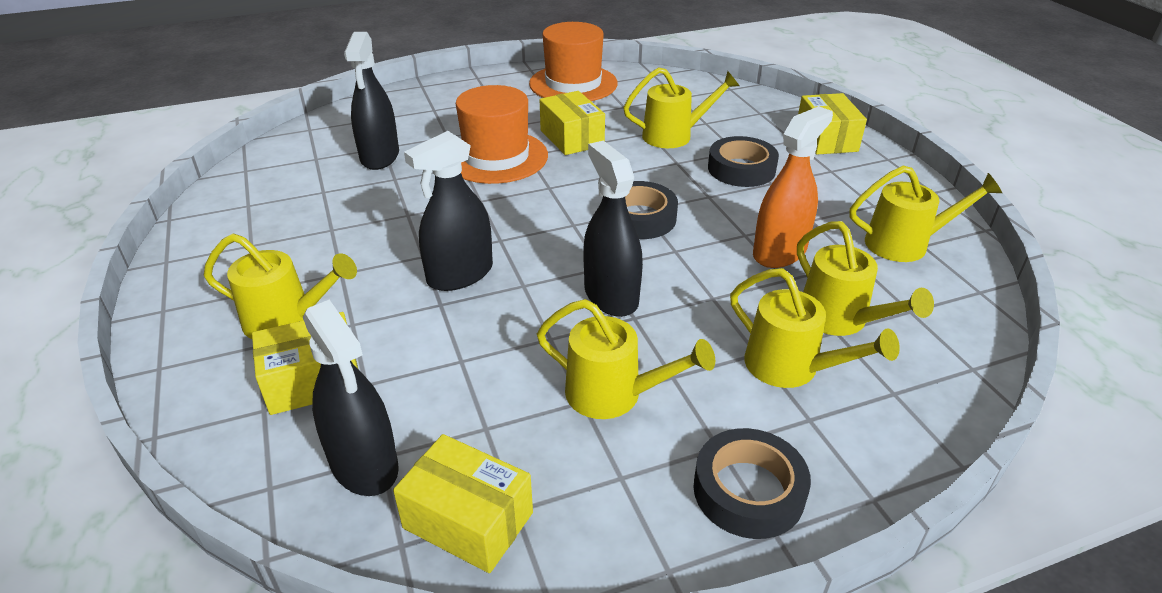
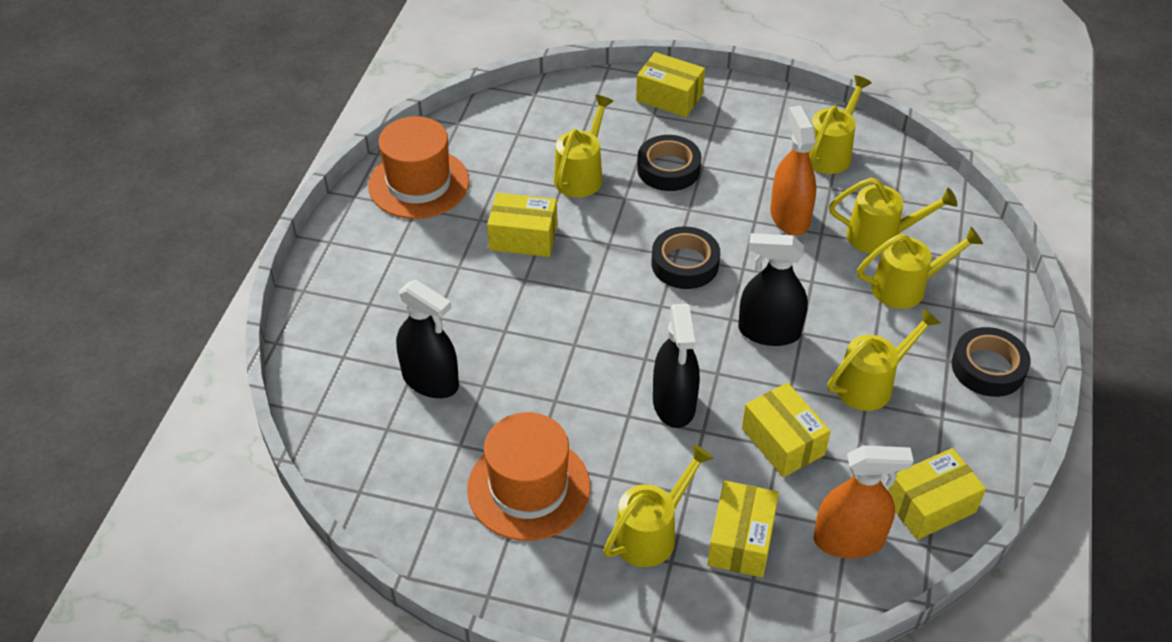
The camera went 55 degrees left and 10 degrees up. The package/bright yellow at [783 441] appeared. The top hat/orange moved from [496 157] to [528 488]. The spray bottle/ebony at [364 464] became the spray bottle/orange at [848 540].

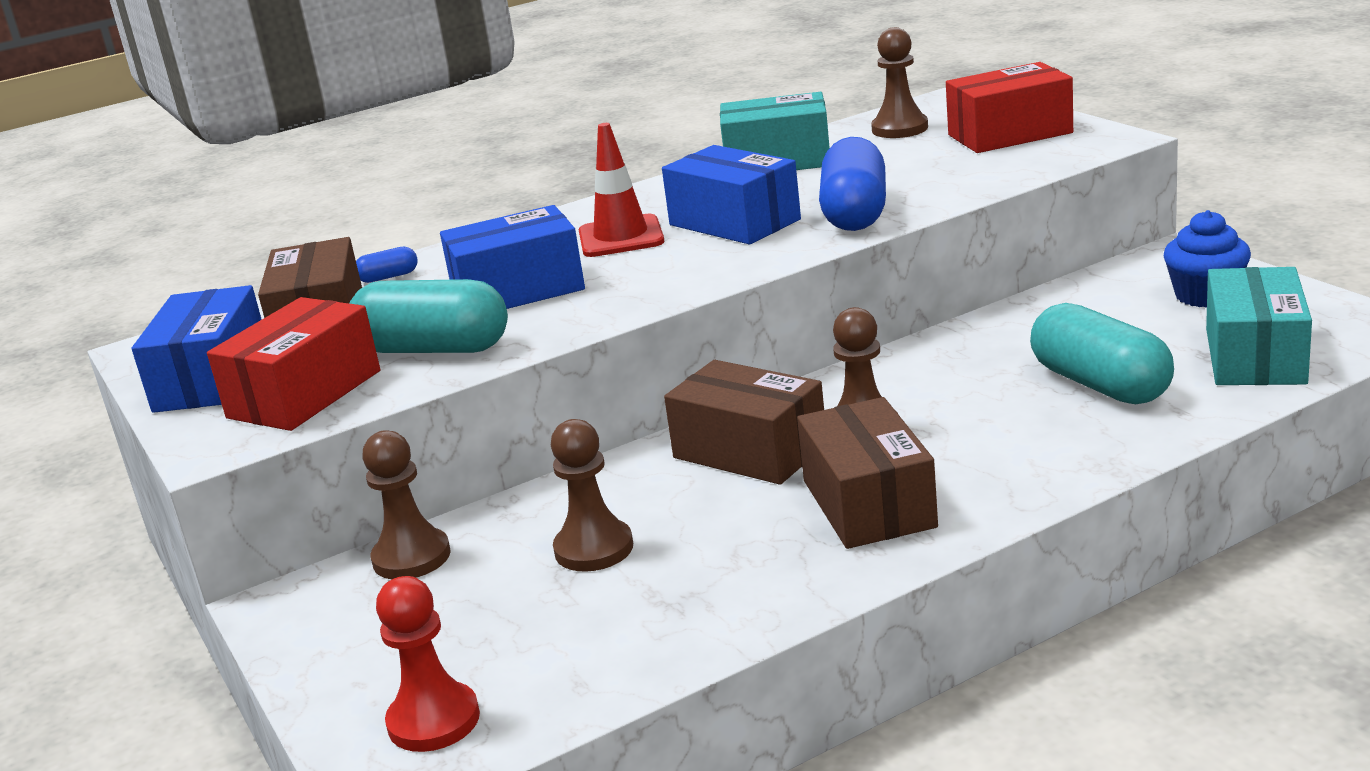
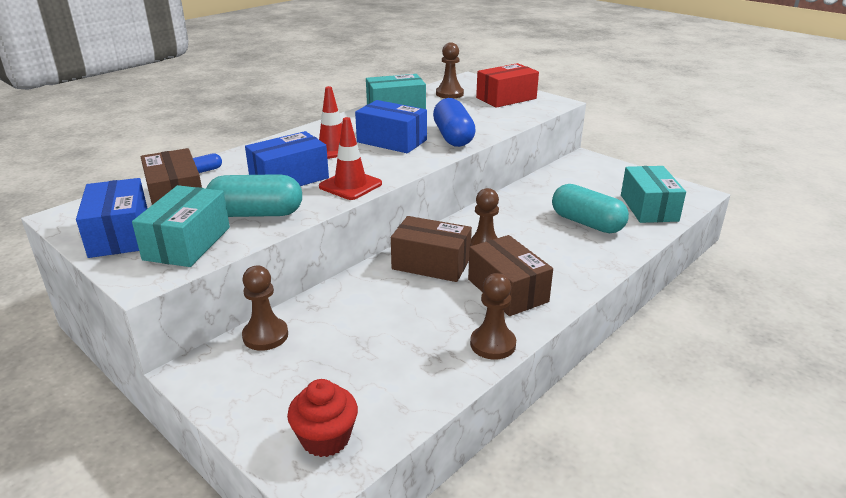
The camera went 20 degrees left and 5 degrees up. The muffin/blue at [1205 295] disappeared. The safety cone/scarlet at [350 185] appeared. The chess pawn/dark brown moved from [594 549] to [493 344]. The chess pawn/scarlet at [434 720] was replaced by the muffin/scarlet at [325 438]. The package/scarlet at [304 394] became the package/teal at [187 243].

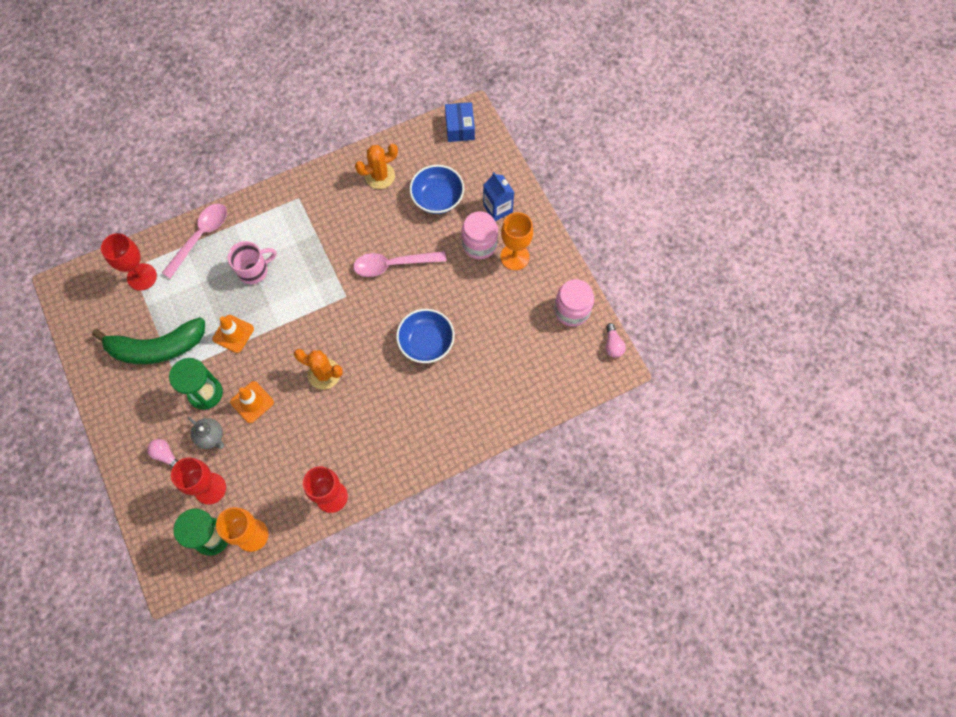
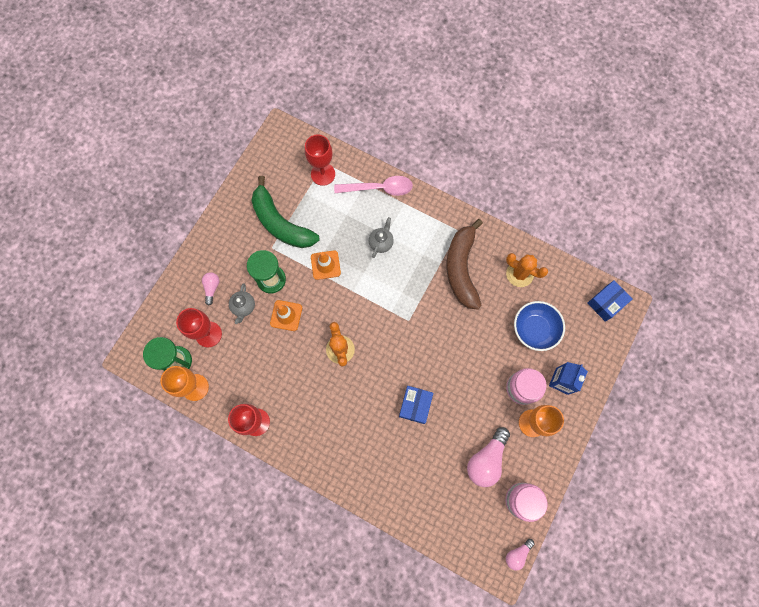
The camera went 55 degrees right and 5 degrees up. The teaspoon/rosy at [393 265] disappeared. The banana fruit/dark brown at [461 268] appeared. The light bulb/rosy at [486 459] appeared. The mug/rosy at [254 270] was replaced by the china teapot/grey at [381 243]. The serving bowl/blue at [426 342] was replaced by the package/blue at [415 405].

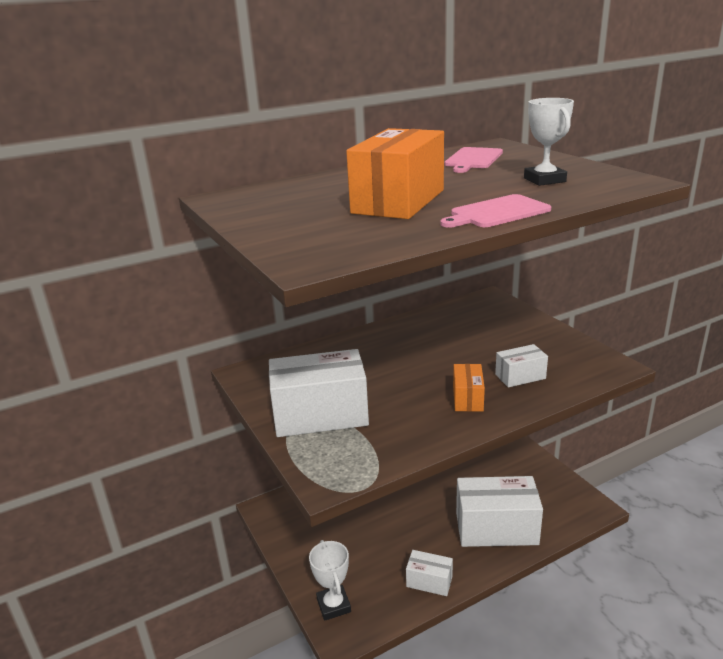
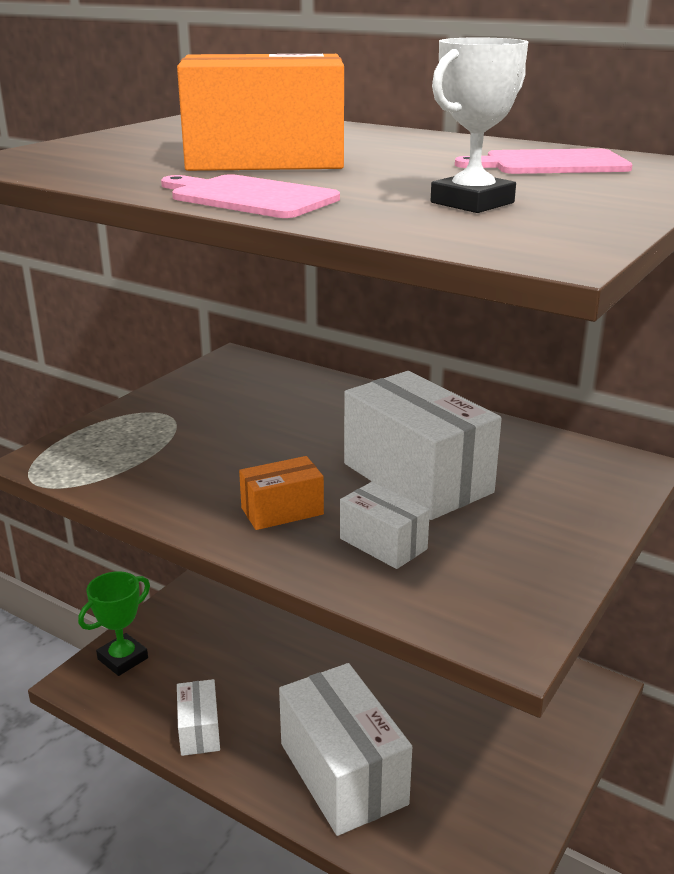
The camera went 60 degrees right and 0 degrees up. The package/pure white moved from [320 415] to [417 478]. The prize cup/pure white at [333 605] became the prize cup/green at [123 658].

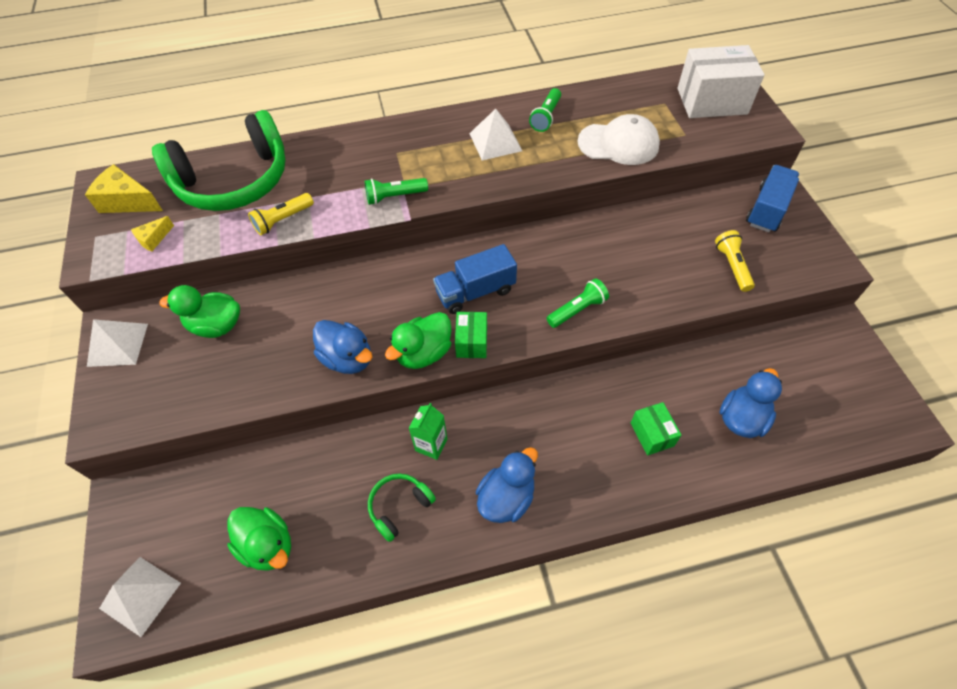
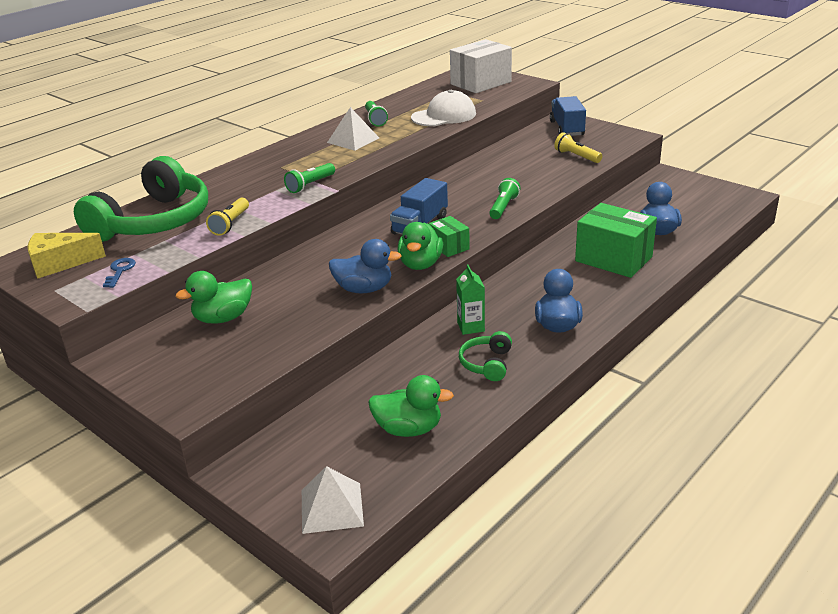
The camera went 35 degrees left and 25 degrees down. The solid pyramid/pure white at [117 344] disappeared. The cheese wedge/bright yellow at [153 239] was replaced by the latchkey/blue at [120 271]. The package/green at [652 434] changed to 1.94 times the size.

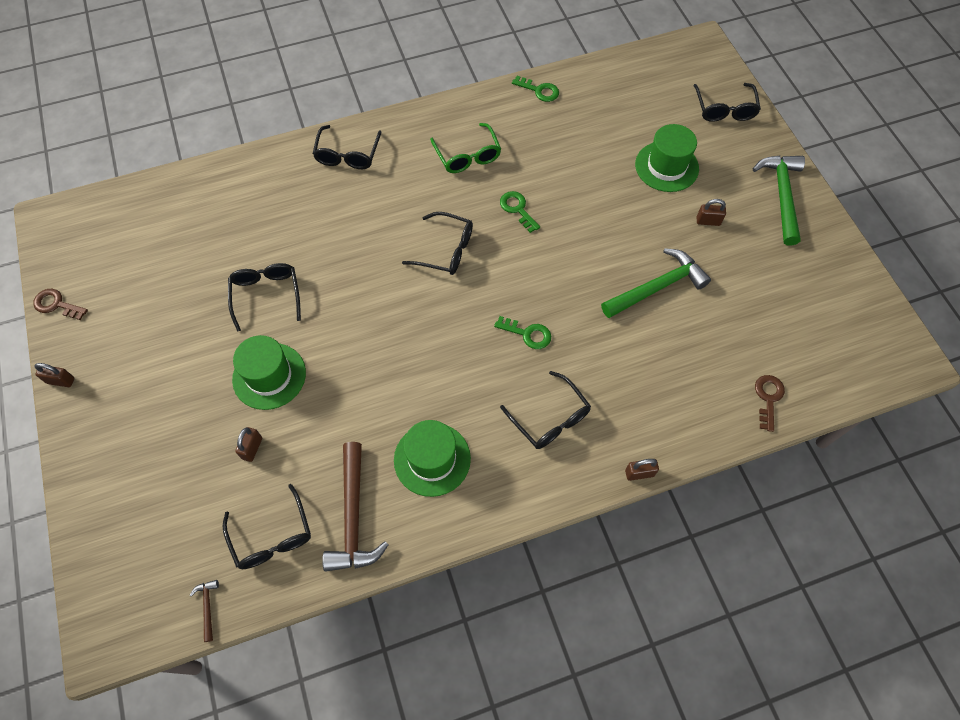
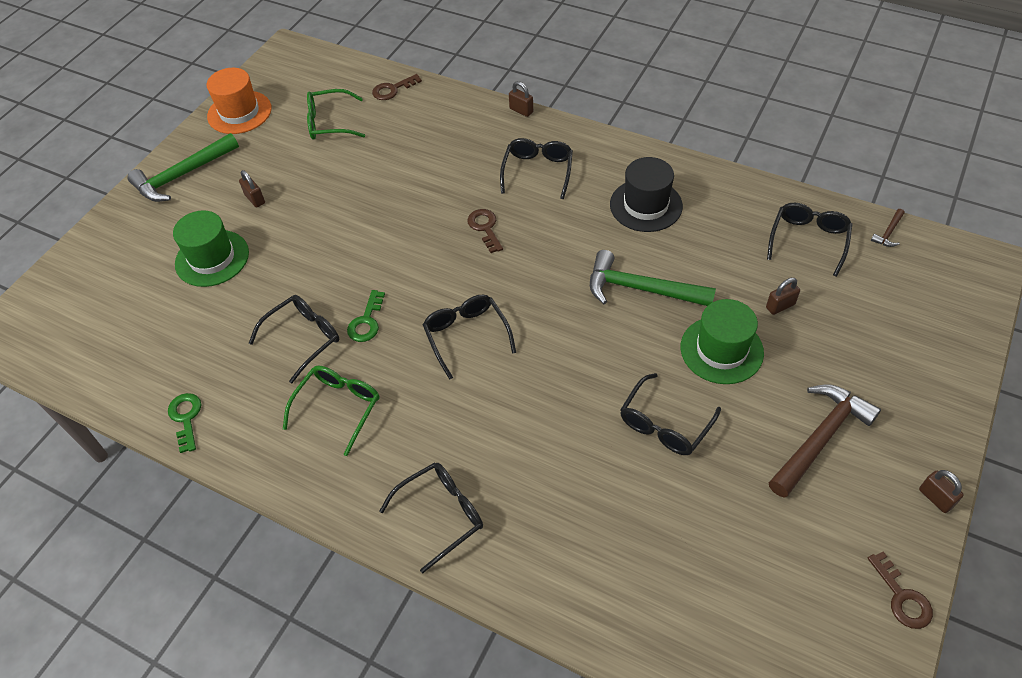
The camera went 130 degrees left and 10 degrees down. The top hat/orange at [239 112] appeared. The glasses/green at [330 123] appeared. The hammer/dark brown moved from [353 516] to [820 438]. The hammer/green moved from [657 287] to [641 289]. The glasses/ebony moved from [724 109] to [303 338]. The top hat/green at [432 459] became the top hat/ebony at [646 205]. The latchkey/green at [527 334] became the latchkey/dark brown at [485 228].

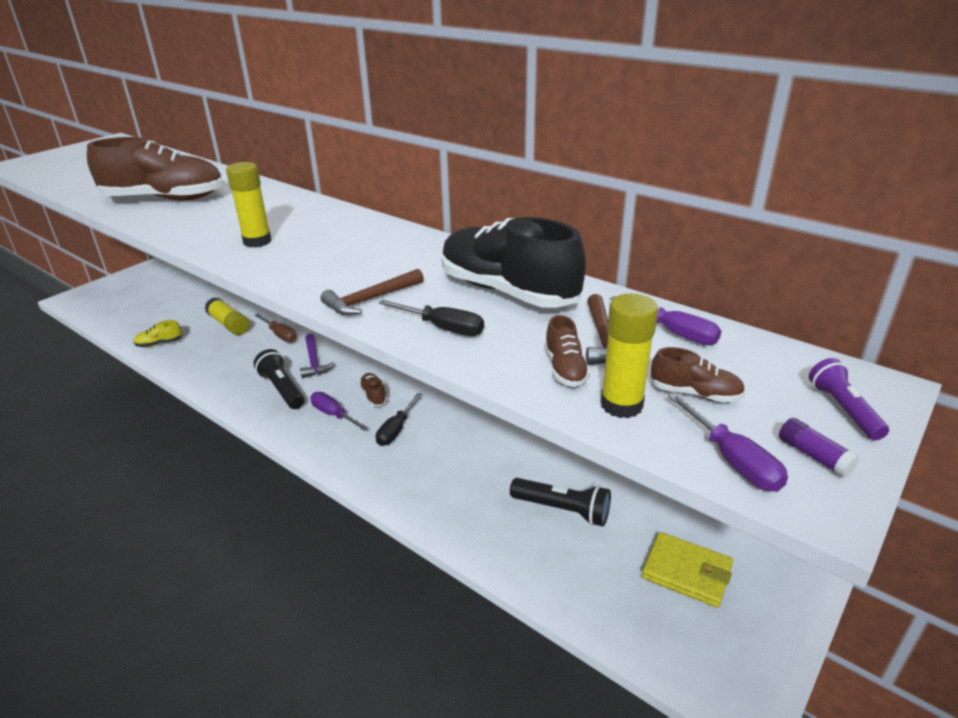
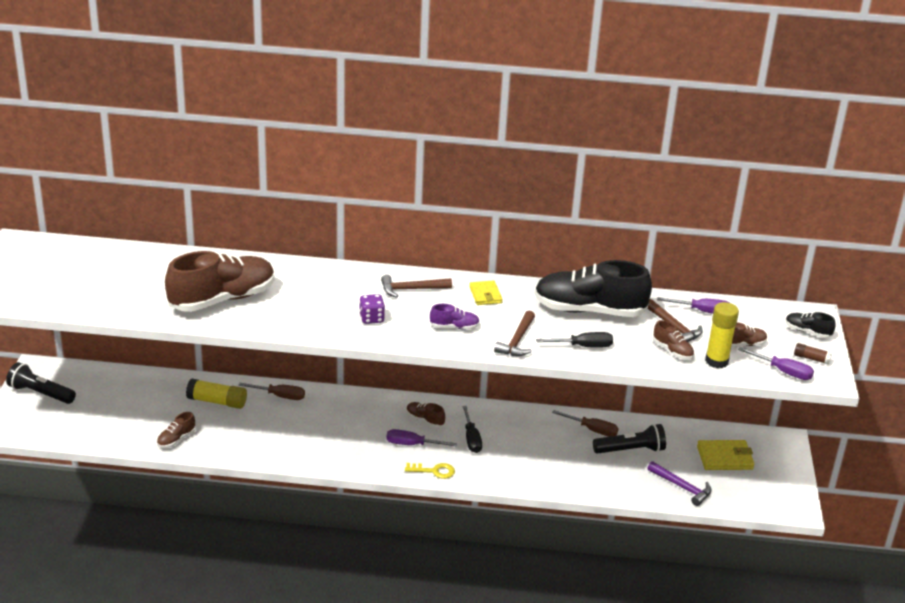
The camera went 35 degrees left and 0 degrees up. The hammer/dark brown at [411 289] appeared. The latchkey/bright yellow at [434 471] appeared. The lace-up shoe/royal purple at [454 327] appeared. The card wallet/bright yellow at [485 295] appeared. The screwdriver/dark brown at [592 430] appeared. The torch/ebony moved from [282 389] to [41 393]. The hammer/royal purple moved from [314 361] to [682 487]. The glue stick/bright yellow at [257 241] was replaced by the game die/royal purple at [371 318]. The torch/royal purple at [843 409] was replaced by the lace-up shoe/ebony at [807 332]. The lace-up shoe/bright yellow at [159 343] became the lace-up shoe/dark brown at [176 439]. The glue stick/royal purple at [814 456] became the glue stick/dark brown at [811 358].

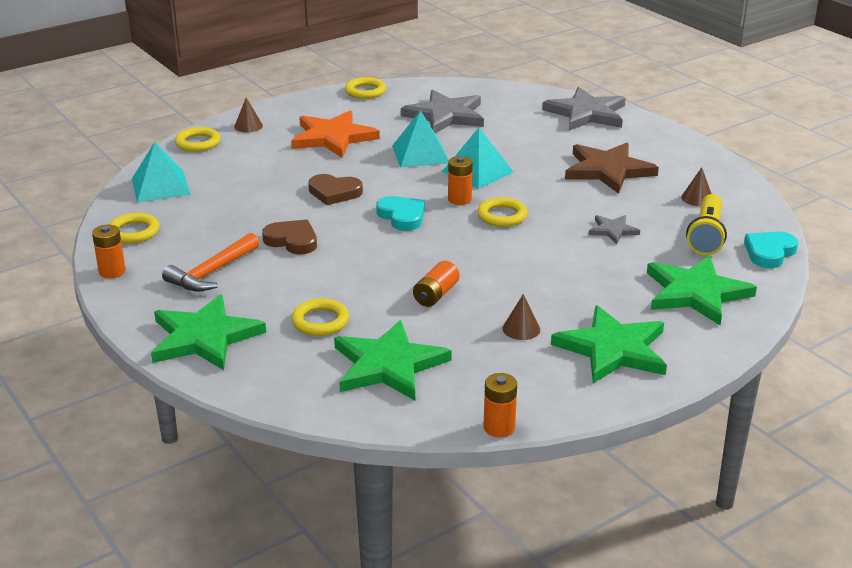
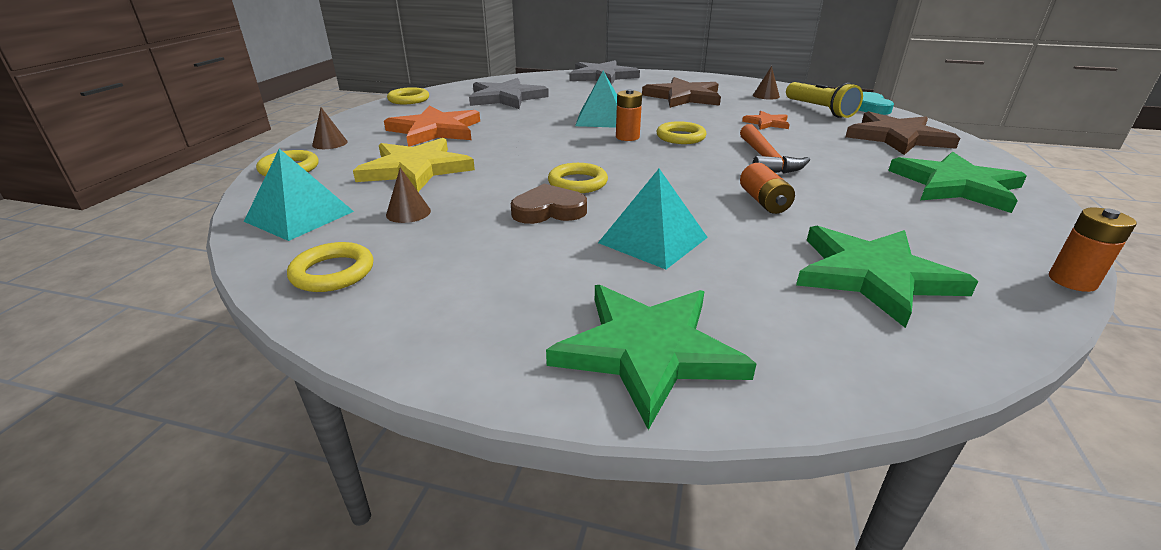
The camera went 40 degrees left and 0 degrees up. The battery/orange at [112 271] disappeared. The love heart/dark brown at [334 192] disappeared. The love heart/teal at [402 216] disappeared. The star/bright yellow at [415 169] appeared. The hammer/orange moved from [212 272] to [766 160]. The hoop/bright yellow moved from [320 321] to [577 183]. The solid pyramid/teal moved from [420 154] to [653 240]. The cone/dark brown moved from [521 329] to [408 213]. The star/grey at [613 230] became the star/orange at [767 123]. The star/green at [696 293] became the star/dark brown at [897 137].

